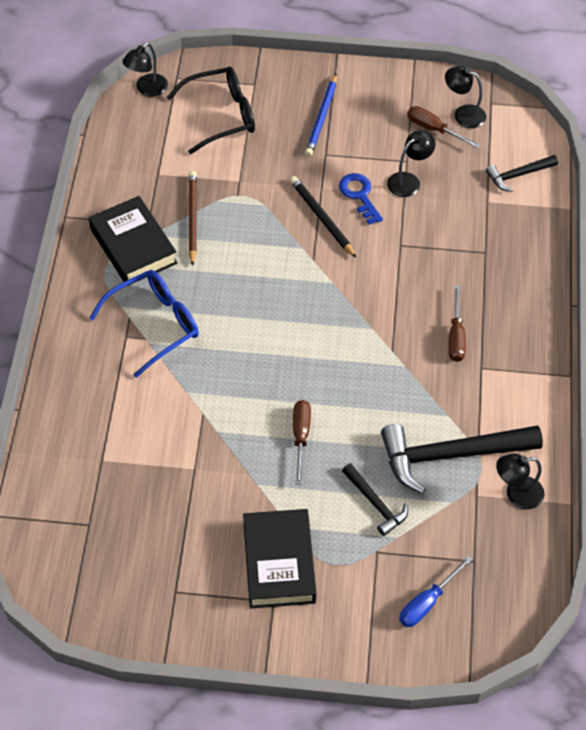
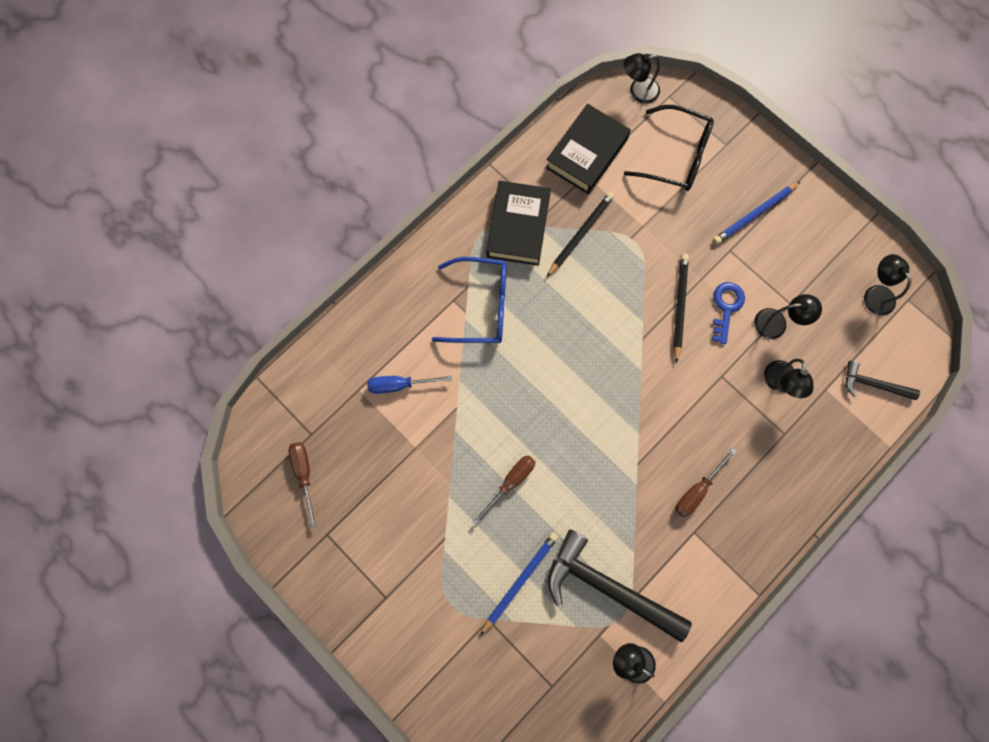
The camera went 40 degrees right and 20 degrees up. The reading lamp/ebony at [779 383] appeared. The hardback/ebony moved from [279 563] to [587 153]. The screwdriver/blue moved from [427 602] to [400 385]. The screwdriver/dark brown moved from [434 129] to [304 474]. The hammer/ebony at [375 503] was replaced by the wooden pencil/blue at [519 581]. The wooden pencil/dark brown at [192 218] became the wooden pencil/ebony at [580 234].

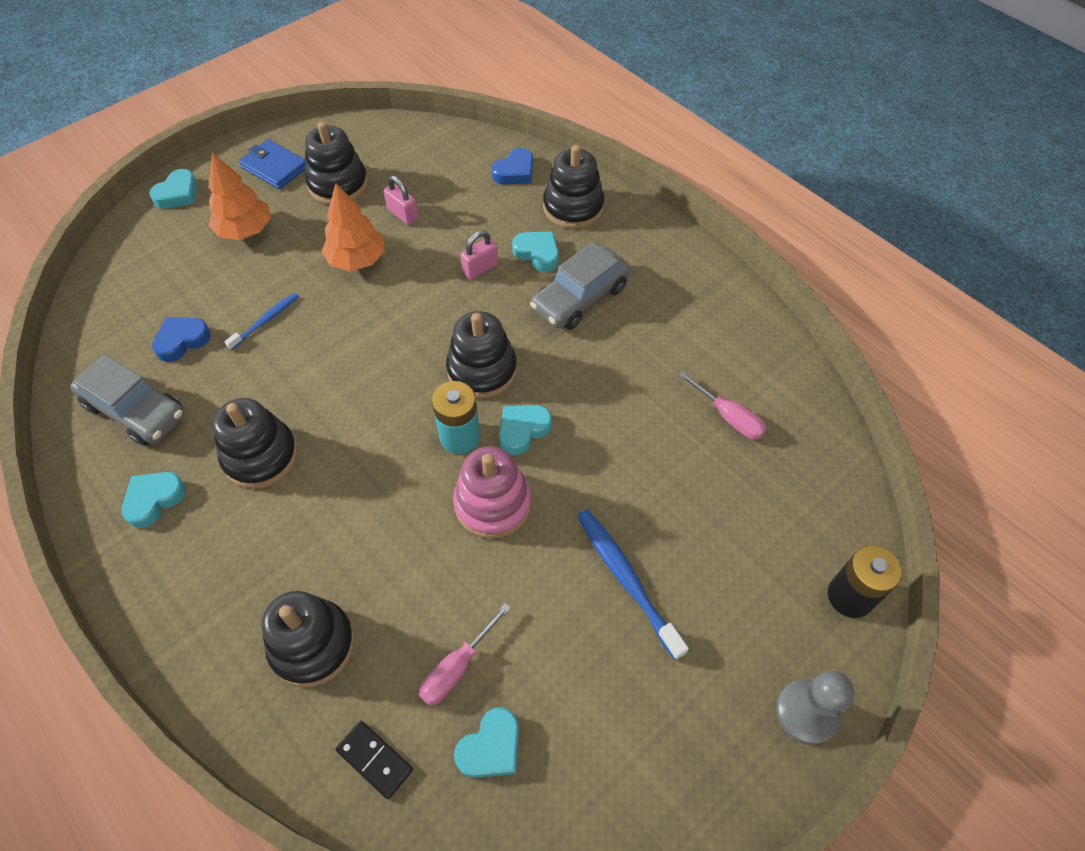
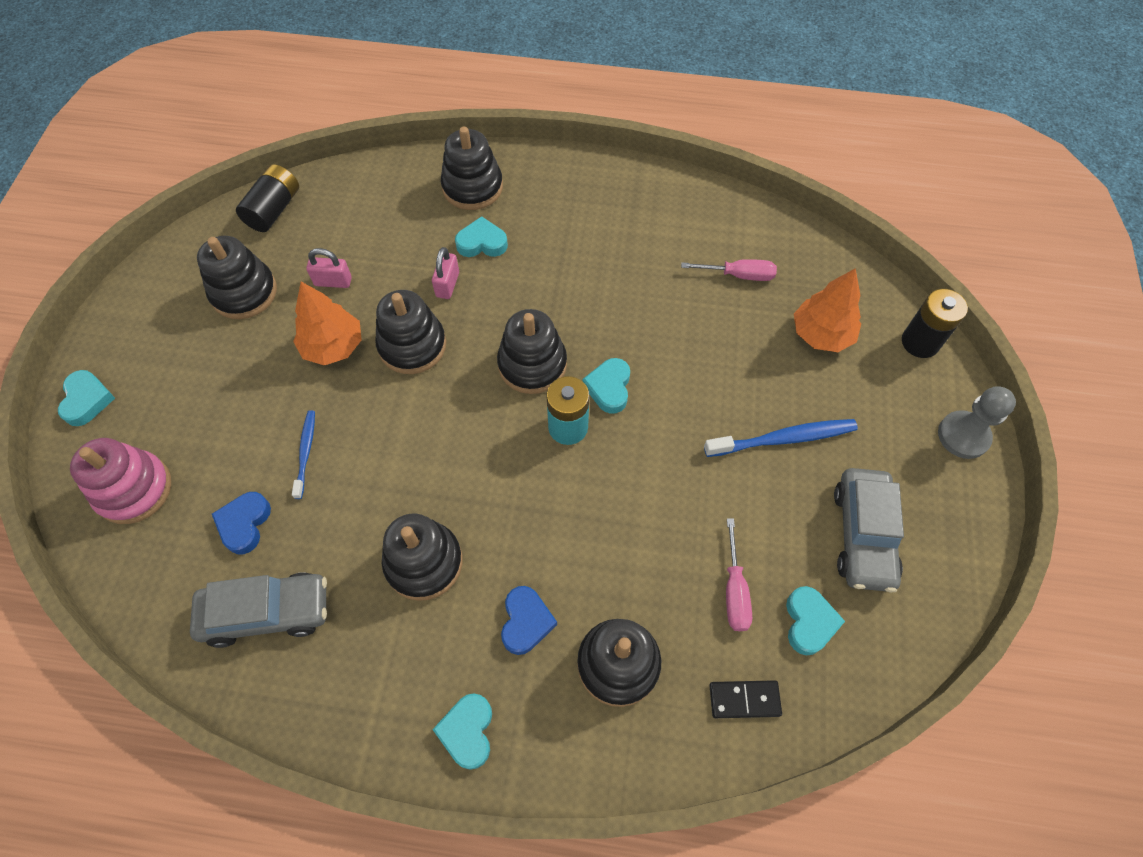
The camera went 40 degrees left and 5 degrees up. The card wallet/blue at [275 167] disappeared. The battery/ebony at [274 209] appeared. The stacking toy/ebony at [412 345] appeared. The love heart/teal moved from [154 500] to [467 731]. The tree/orange moved from [245 230] to [821 334]. The stacking toy/rosy moved from [493 504] to [134 489]. The love heart/blue moved from [515 172] to [526 622]. The automobile/grey moved from [580 298] to [863 535]. The toothbrush/blue at [626 580] turned 150 degrees clockwise.

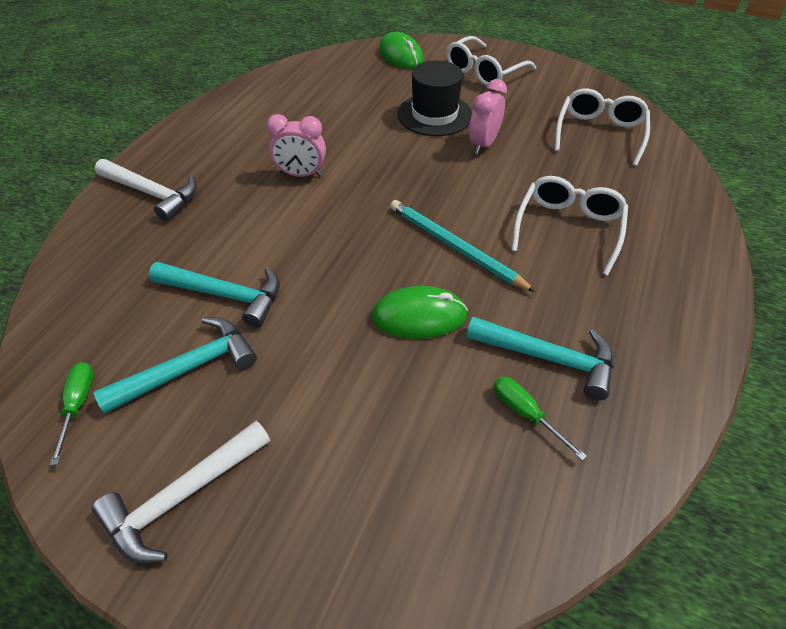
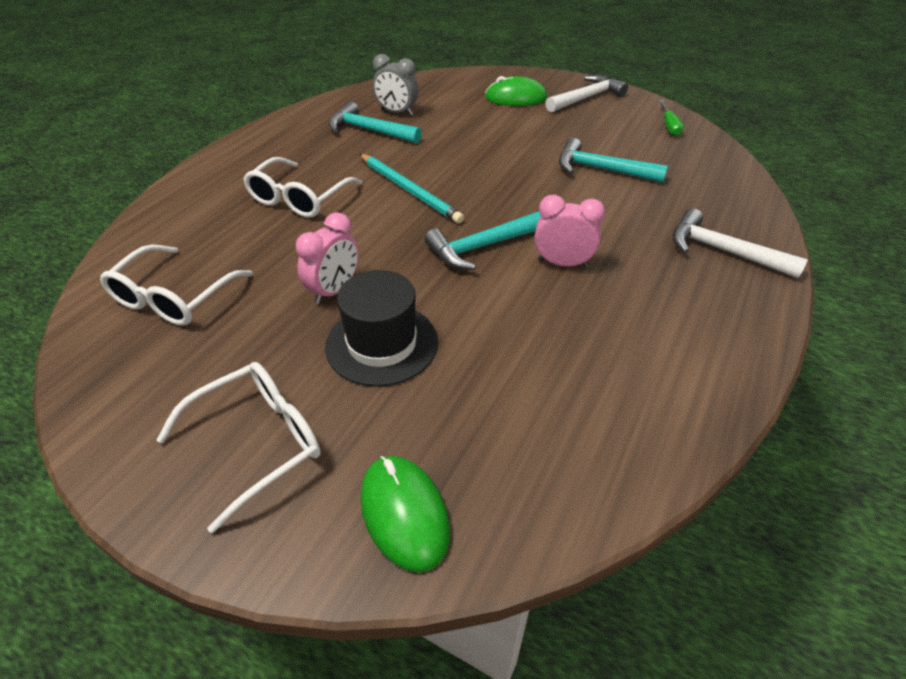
The camera went 175 degrees left and 5 degrees down. The hammer/teal moved from [189 368] to [482 247]. The PC mouse/green moved from [419 316] to [515 98]. The screwdriver/green at [525 414] was replaced by the alarm clock/grey at [397 112].

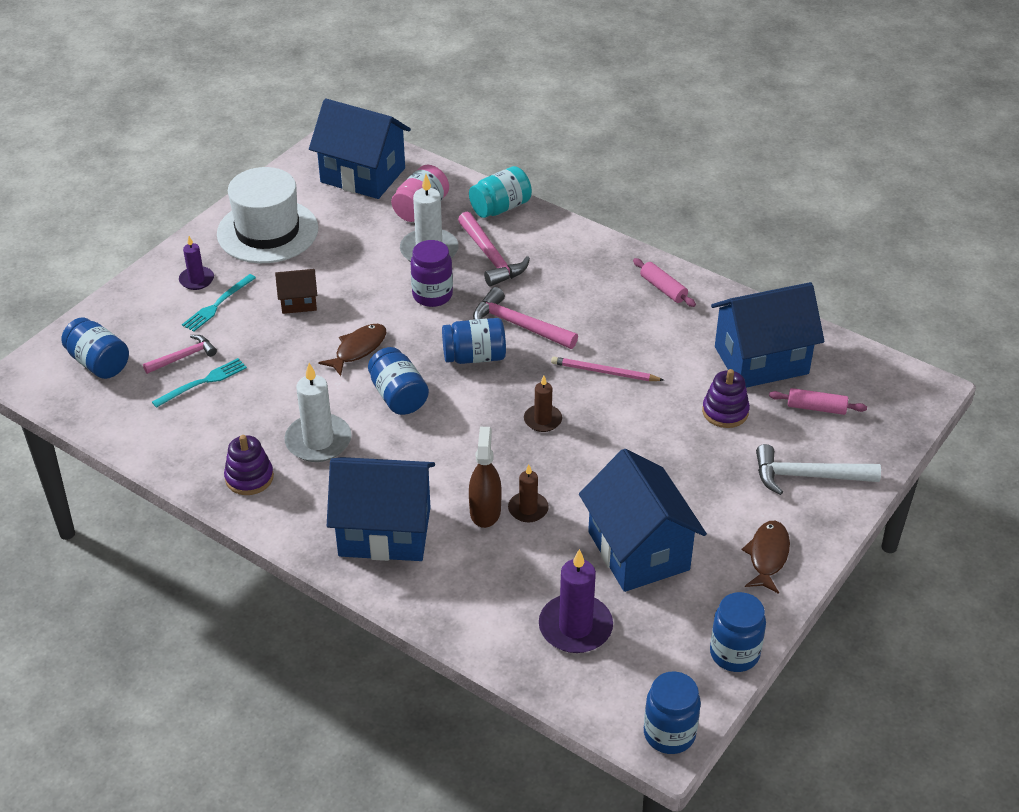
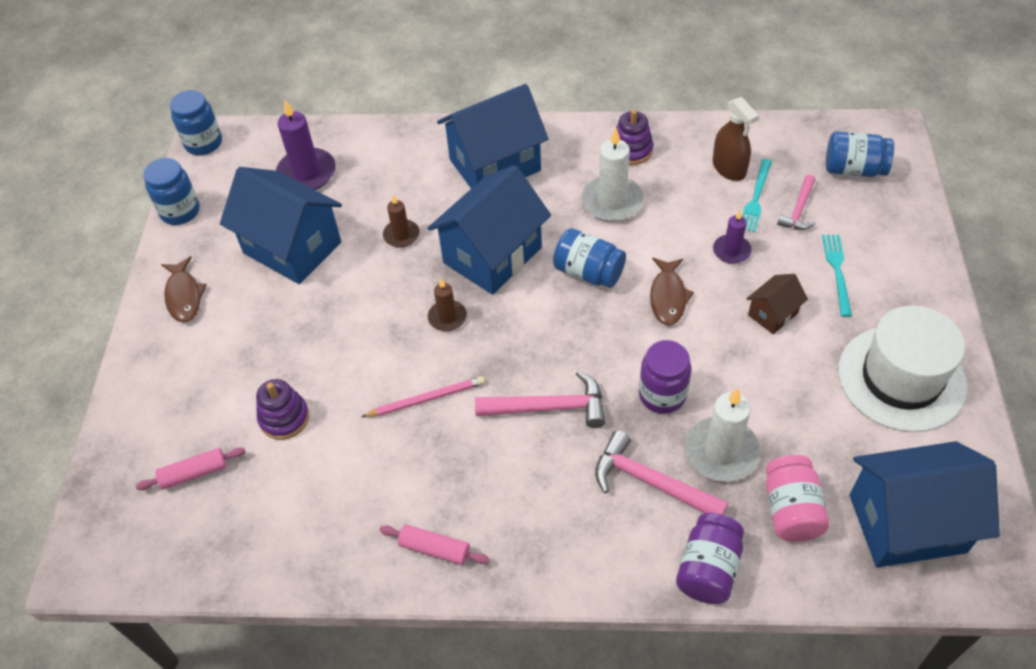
The camera went 150 degrees right and 10 degrees up. The preserve jar/blue at [474 356] disappeared. The hammer/pure white at [808 476] disappeared. The wax candle/royal purple moved from [196 280] to [731 251]. The spray bottle/dark brown moved from [485 511] to [729 168]. The toy house/blue moved from [761 360] to [492 255]. The preserve jar/teal at [500 207] became the preserve jar/royal purple at [708 569].

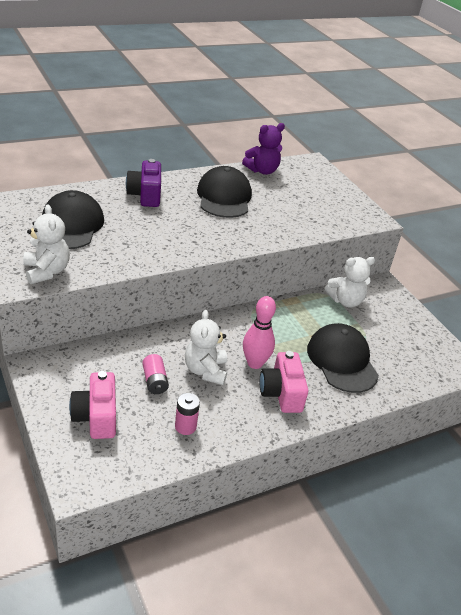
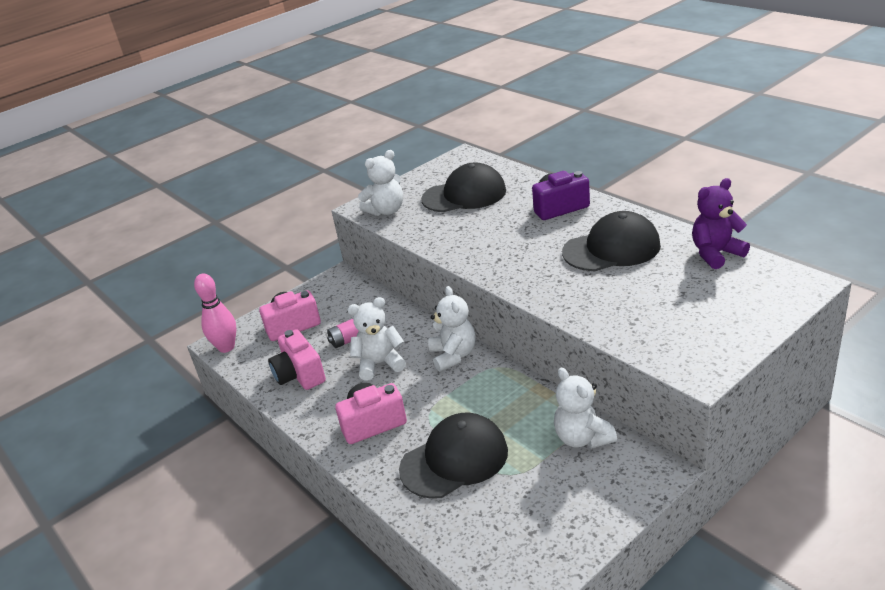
The camera went 85 degrees right and 5 degrees down. The teddy/pure white at [453 355] appeared. The tenpin/rosy moved from [255 363] to [226 347]. The battery/rosy at [185 426] was replaced by the camera/rosy at [300 375]. The teddy/royal purple at [262 170] turned 105 degrees clockwise.

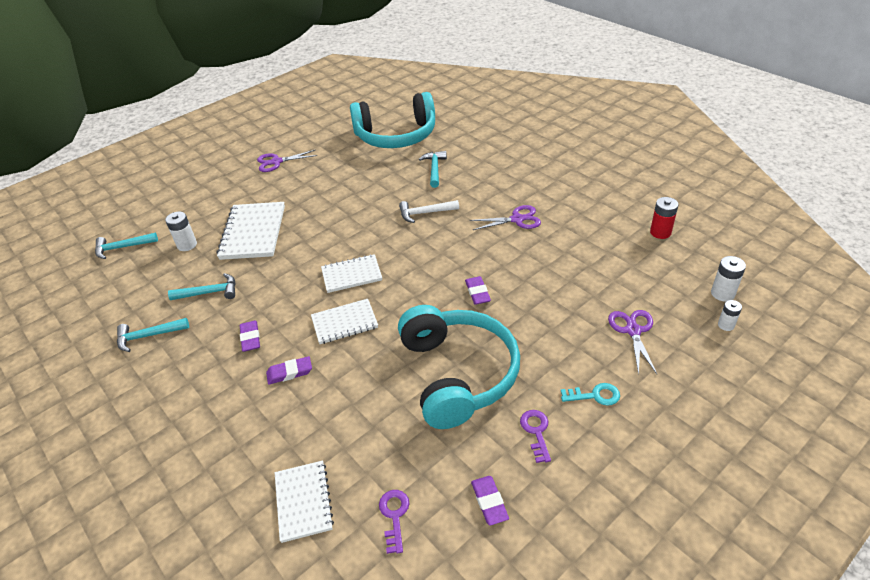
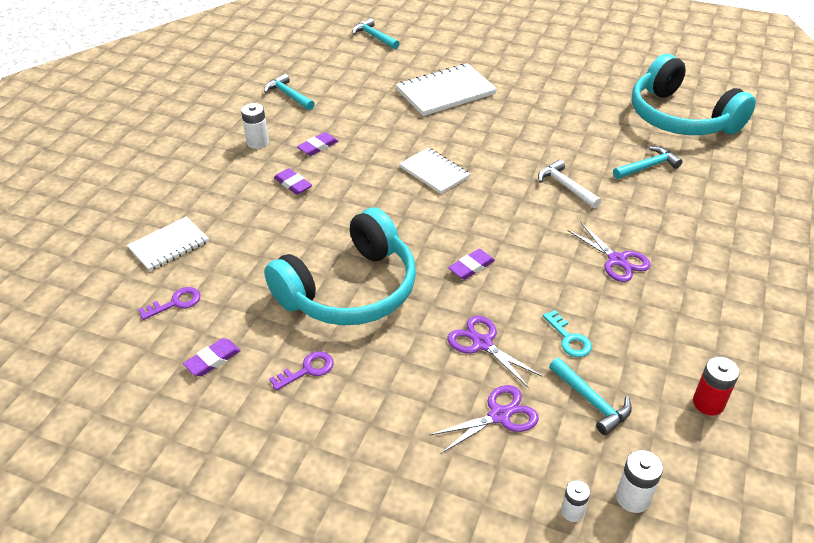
The camera went 60 degrees right and 0 degrees up. The notepad/pure white at [344 323] disappeared. The battery/pure white moved from [187 245] to [257 142]. The hammer/teal moved from [209 292] to [591 401]. The pair of scissors/royal purple moved from [276 162] to [482 343]. The latchkey/teal moved from [594 395] to [569 338].

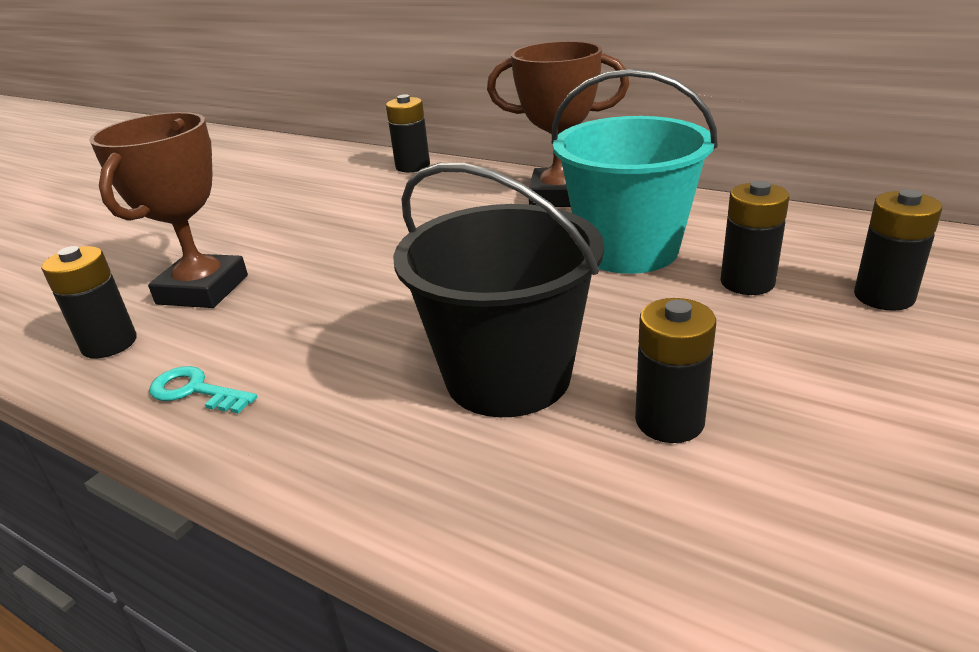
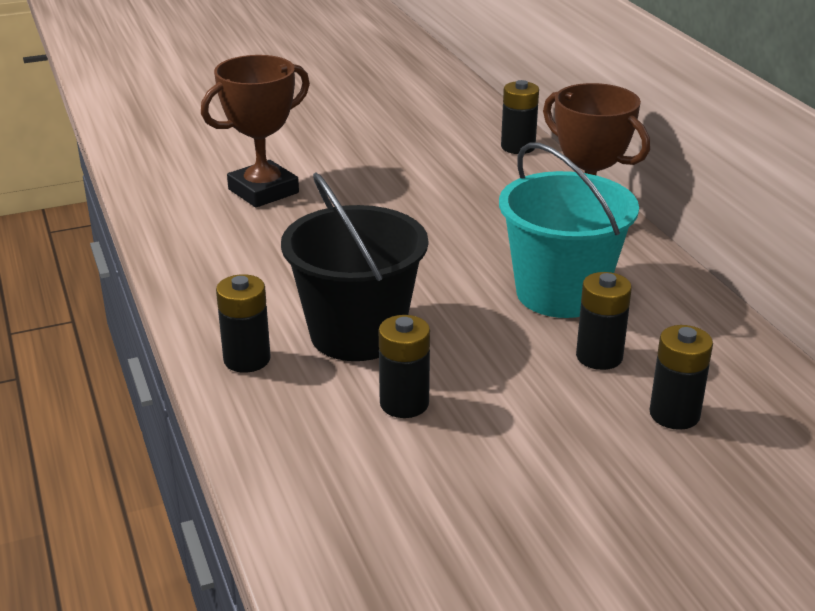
The camera went 35 degrees right and 0 degrees up. The latchkey/teal at [195 391] disappeared. The battery/ebony moved from [109 344] to [247 359].

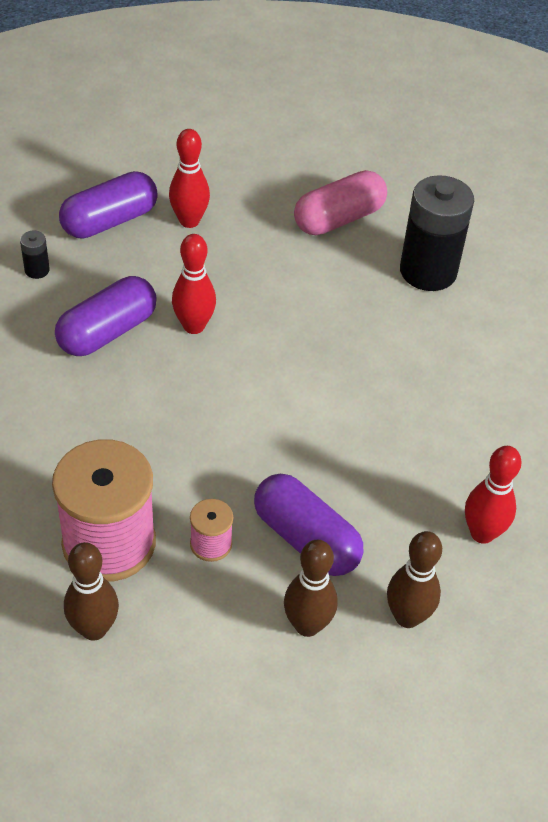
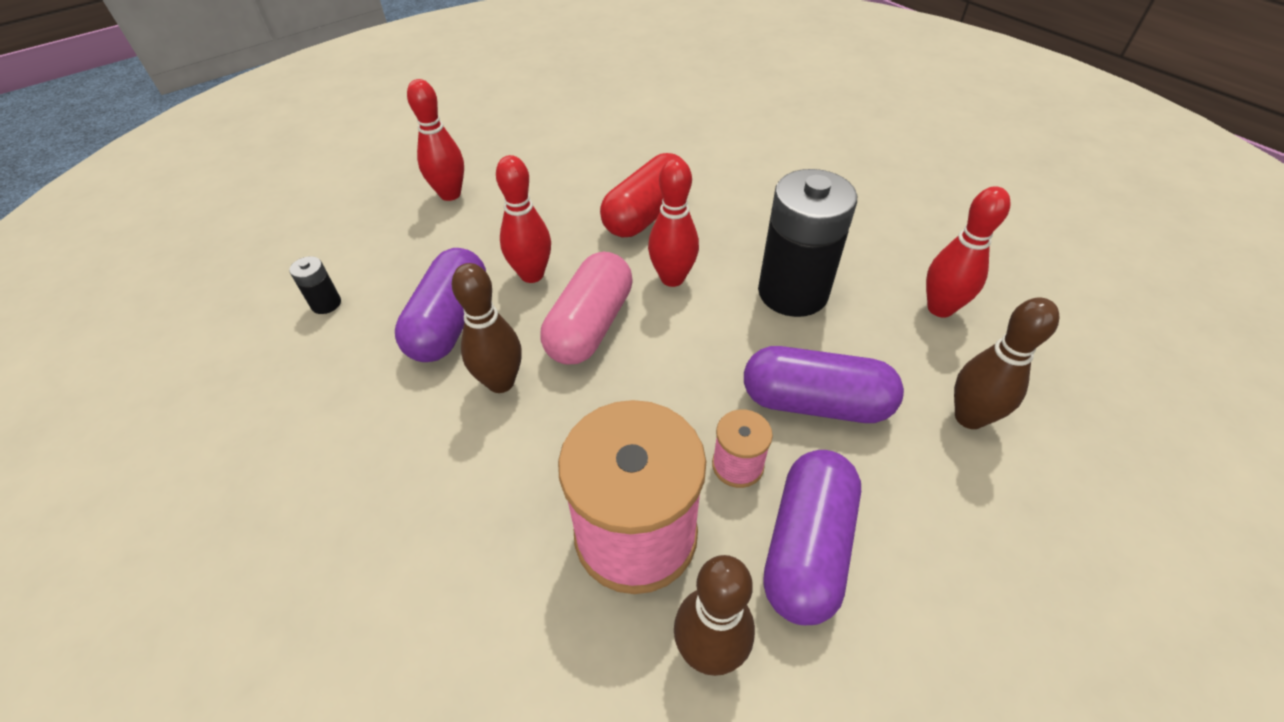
The camera went 30 degrees left and 0 degrees up. The capsule/scarlet at [647 214] appeared. The tenpin/scarlet at [672 278] appeared. The capsule/royal purple moved from [110 221] to [807 547]. The tenpin/dark brown moved from [307 625] to [501 382]. The capsule/rosy moved from [339 219] to [590 325]. The battery/ebony moved from [428 271] to [792 292].

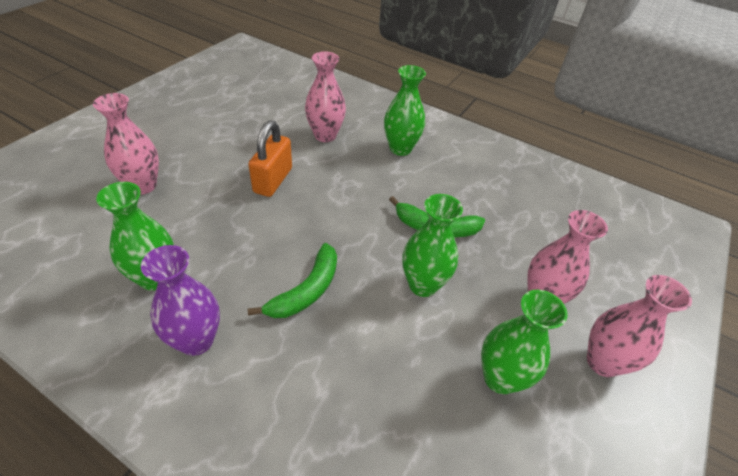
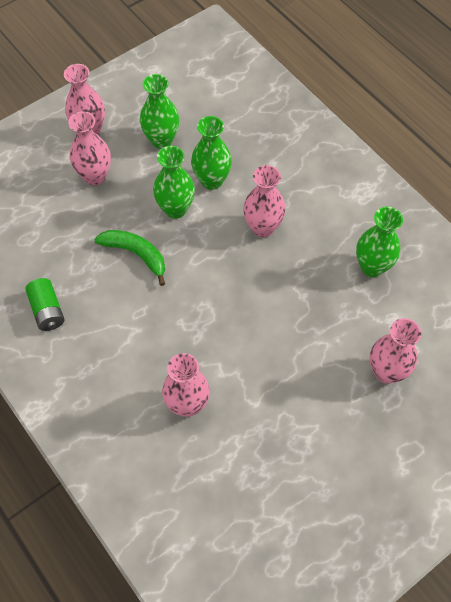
The camera went 155 degrees left and 15 degrees up. The tall vase/royal purple at [196 340] disappeared. The lock/orange at [273 180] disappeared. The battery/green at [47 310] appeared. The tall vase/green moved from [400 149] to [211 180]. The banana fruit/green at [307 290] was replaced by the tall vase/rosy at [262 227].

